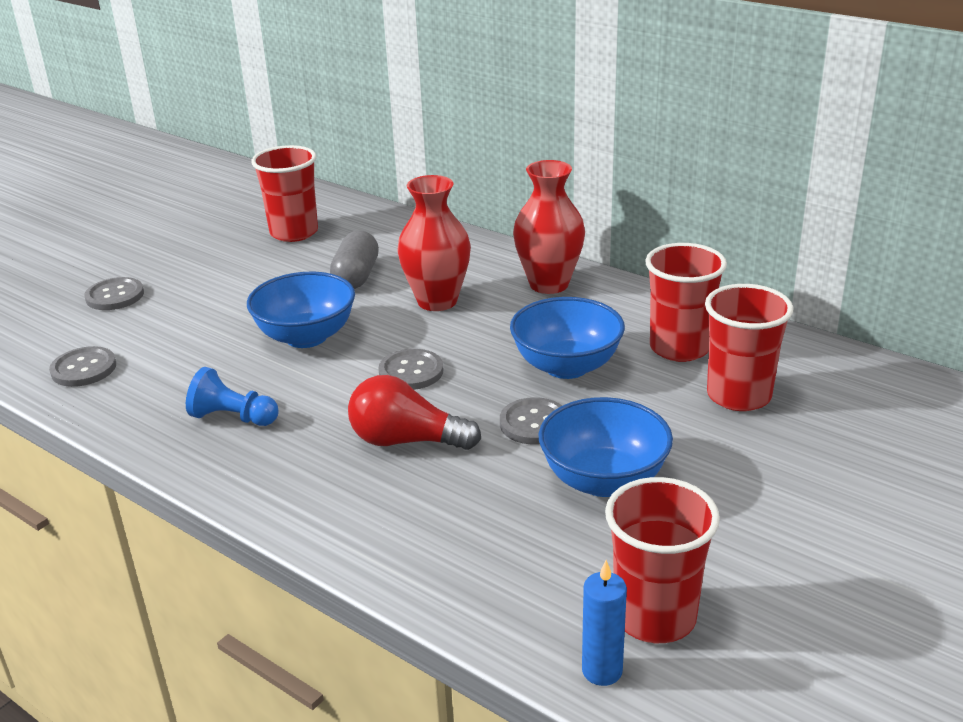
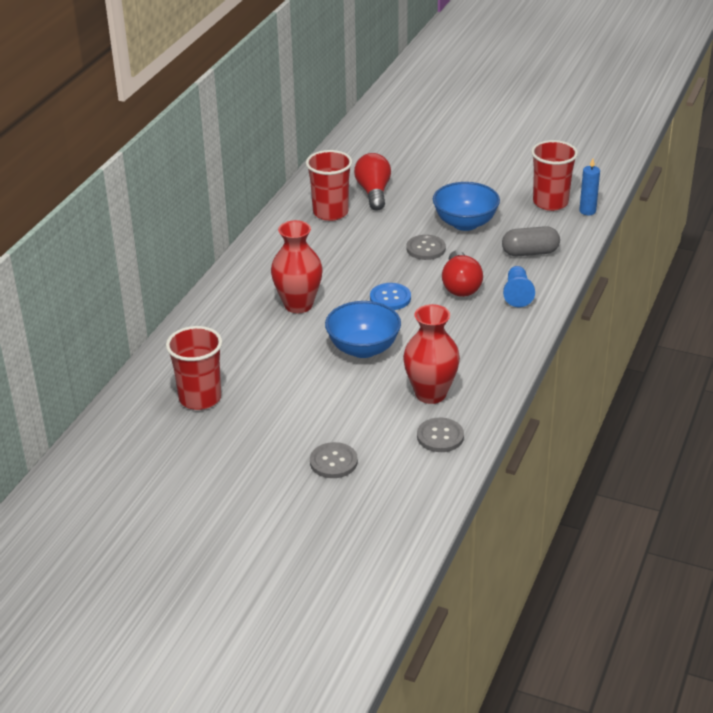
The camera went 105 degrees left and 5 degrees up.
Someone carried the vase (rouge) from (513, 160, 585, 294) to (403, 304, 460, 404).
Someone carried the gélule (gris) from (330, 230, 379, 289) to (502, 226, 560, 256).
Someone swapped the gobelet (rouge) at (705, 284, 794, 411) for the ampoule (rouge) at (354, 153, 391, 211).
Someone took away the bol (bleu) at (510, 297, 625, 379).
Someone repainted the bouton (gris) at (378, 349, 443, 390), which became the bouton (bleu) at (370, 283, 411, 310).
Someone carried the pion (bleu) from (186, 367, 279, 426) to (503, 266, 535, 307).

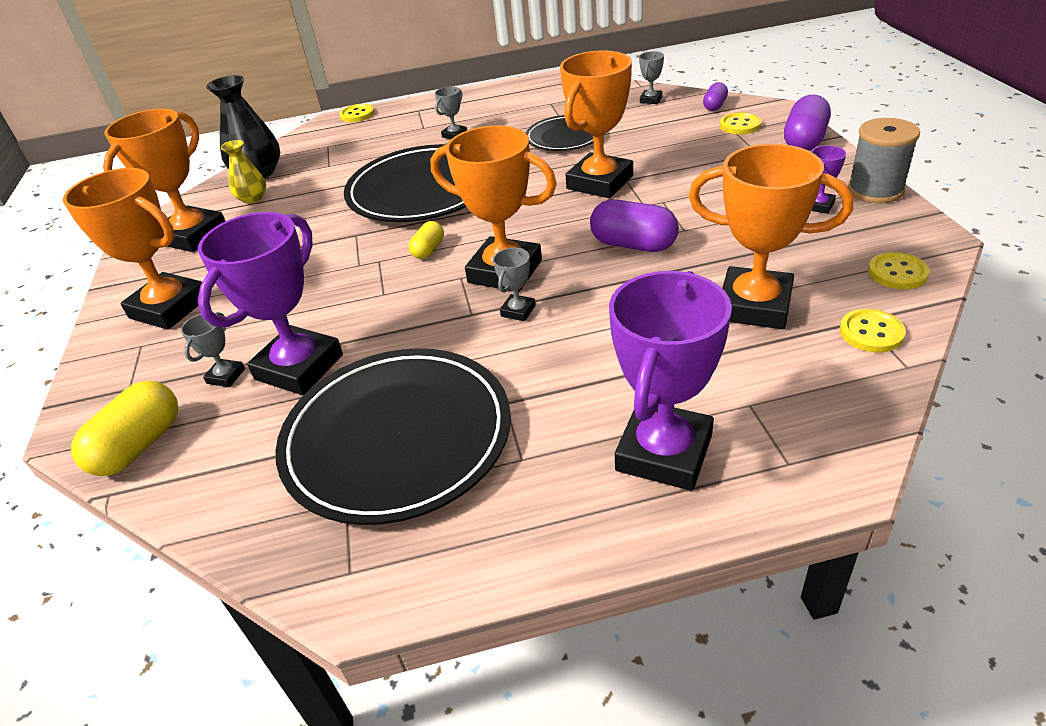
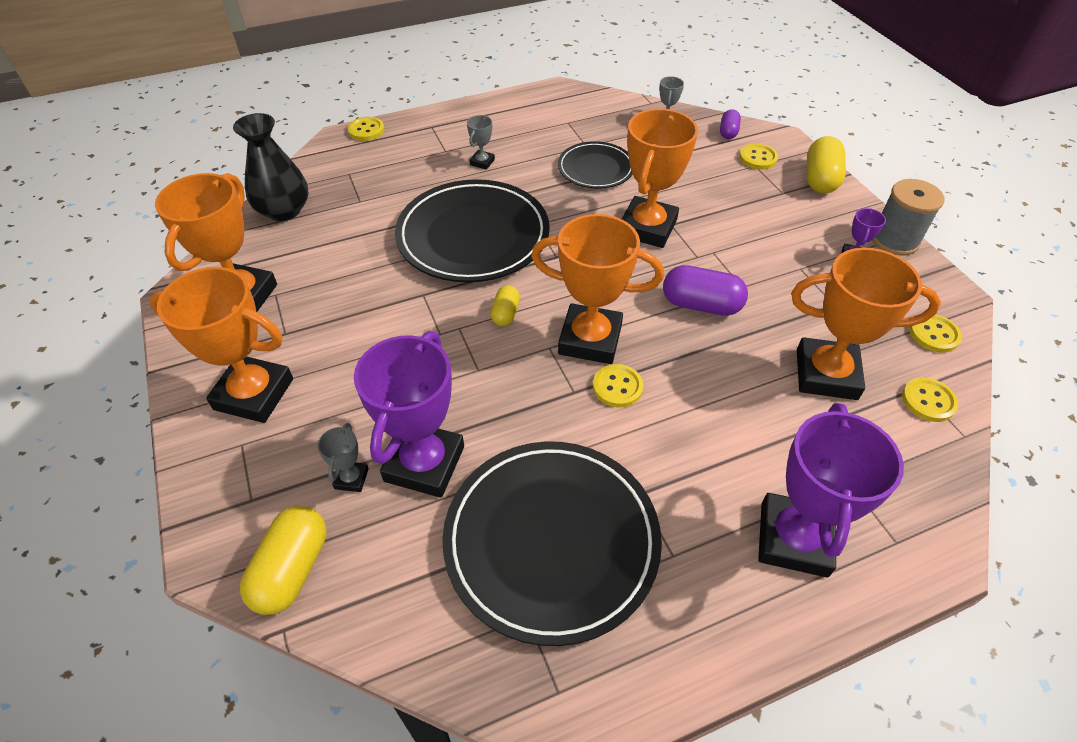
The camera went 15 degrees left and 10 degrees up.
Someone repainted the gélule (violet) at (784, 95, 831, 151), which became the gélule (jaune) at (807, 136, 846, 193).
Someone took away the vase (jaune) at (221, 140, 266, 204).
Someone swapped the trophée (gris) at (493, 248, 536, 321) for the bouton (jaune) at (593, 364, 643, 407).

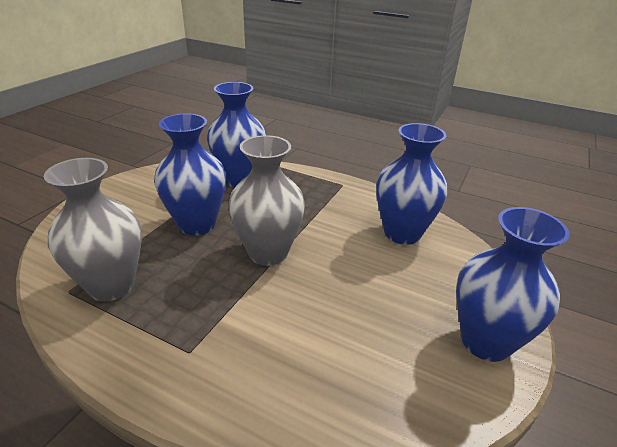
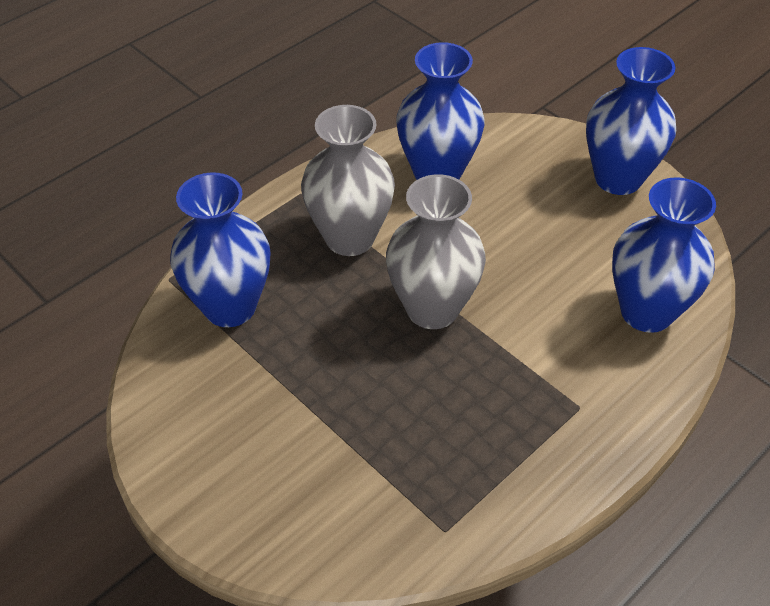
The camera went 70 degrees left and 15 degrees up.
Someone carried the vase (bleu) from (154, 113, 226, 235) to (612, 177, 716, 333).
Someone carried the vase (gris) from (44, 158, 142, 301) to (301, 105, 395, 256).

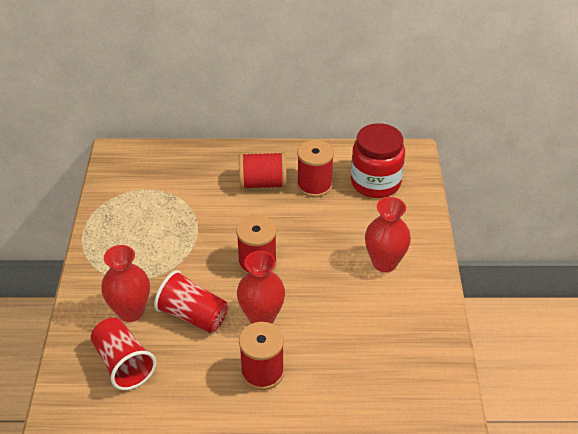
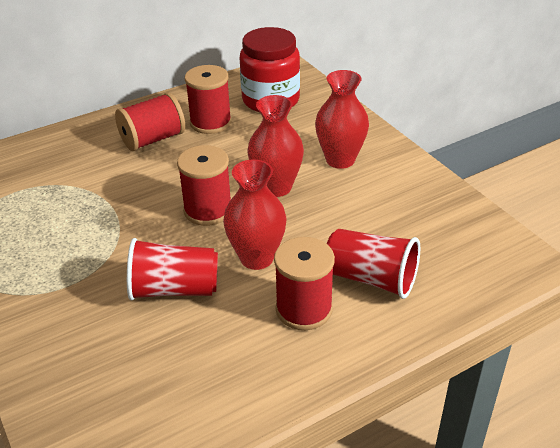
The camera went 30 degrees left and 5 degrees down.
Someone carried the vase (rouge) from (101, 245, 150, 322) to (248, 95, 304, 197).
Someone carried the gobelet (rouge) from (91, 318, 156, 390) to (327, 229, 420, 299).

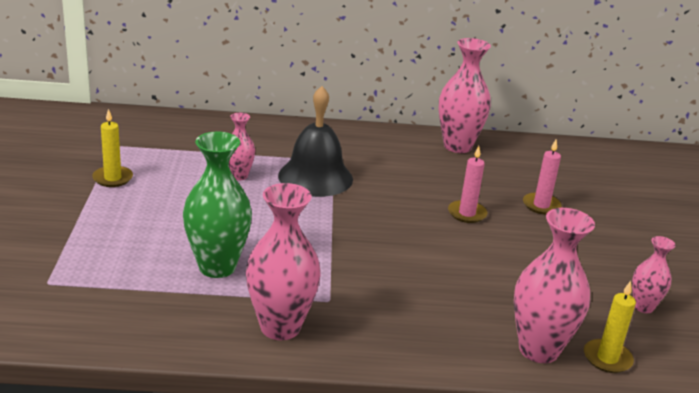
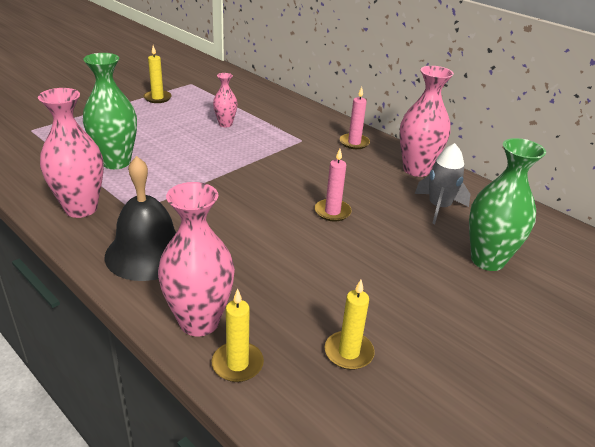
The camera went 45 degrees right and 5 degrees up.
Someone carried the cloche (noir) from (278, 86, 353, 197) to (105, 156, 176, 281).
Someone carried the bougie (rose) from (523, 140, 561, 215) to (340, 87, 370, 149).
Someone swapped the vase (rose) at (632, 236, 676, 313) for the bougie (jaune) at (325, 280, 375, 370).
Someone put down the vase (vert) at (469, 138, 546, 271).
Someone put down the fusée (gris) at (415, 143, 470, 224).

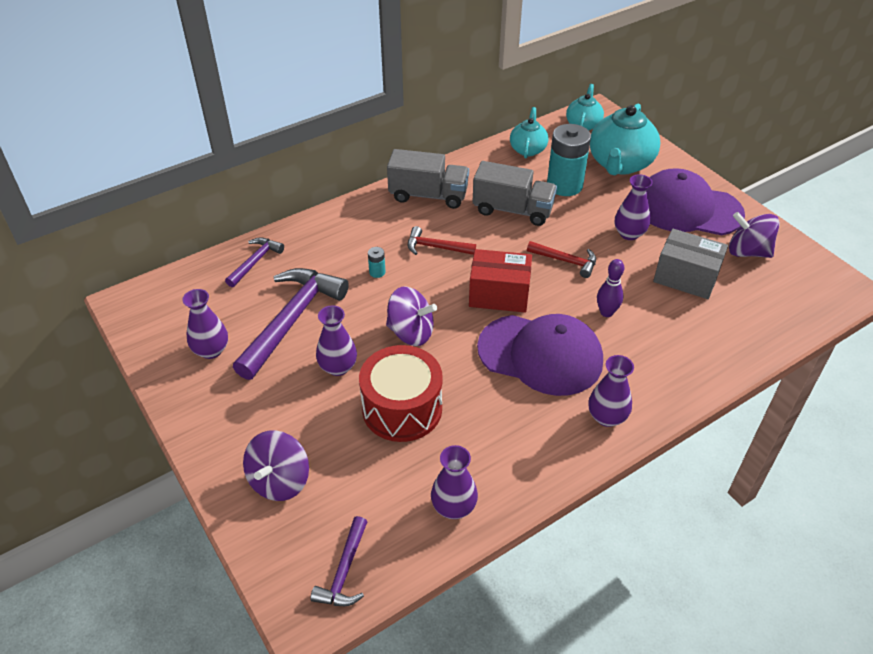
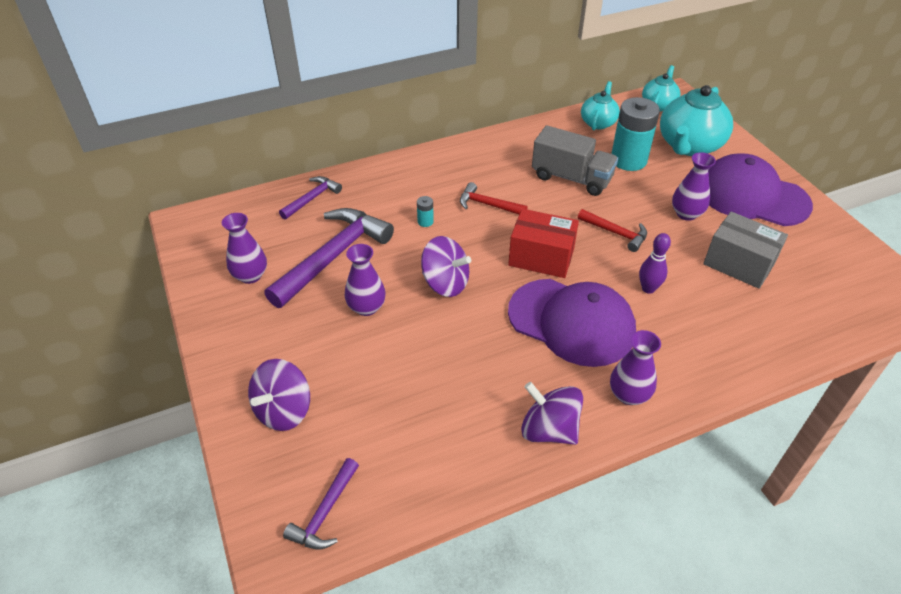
The camera went 10 degrees right and 0 degrees up.
Someone took away the camion (gris) at (387, 149, 469, 209).
Someone carried the toupie (violet) from (729, 212, 780, 258) to (521, 382, 583, 445).
Someone took away the tambour (rouge) at (359, 345, 443, 442).
Someone took away the vase (violet) at (431, 445, 478, 519).

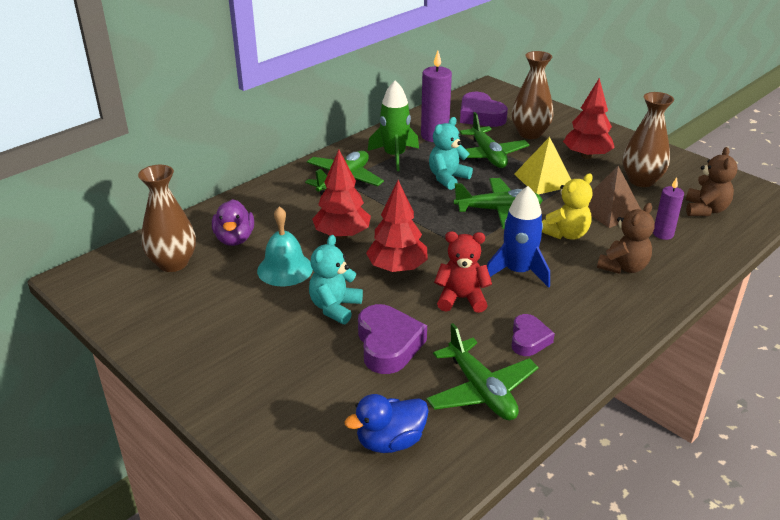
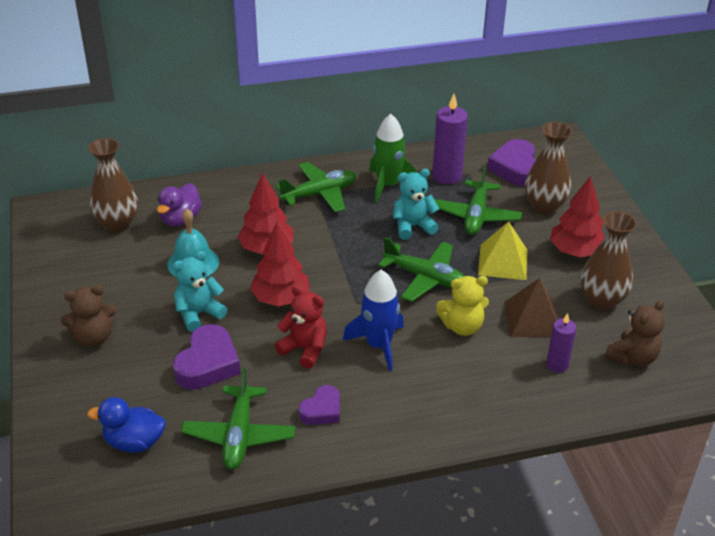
The camera went 30 degrees right and 5 degrees up.
Someone carried the ours en peluche (marron) from (597, 203, 655, 274) to (61, 285, 116, 347).

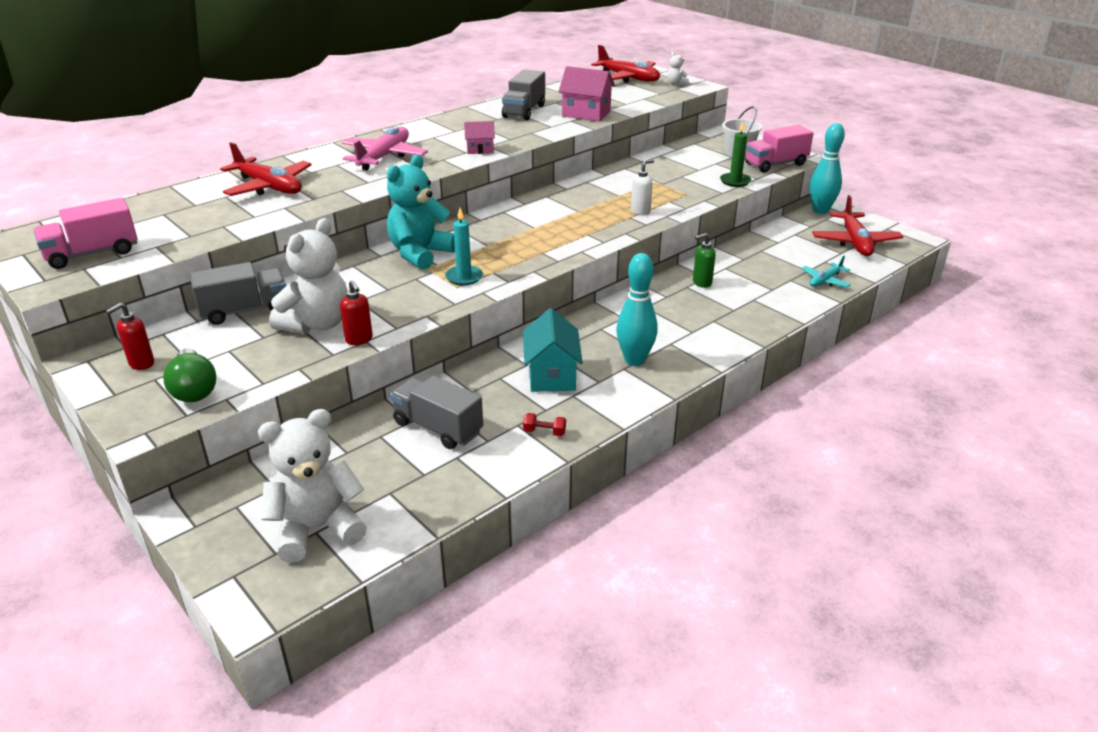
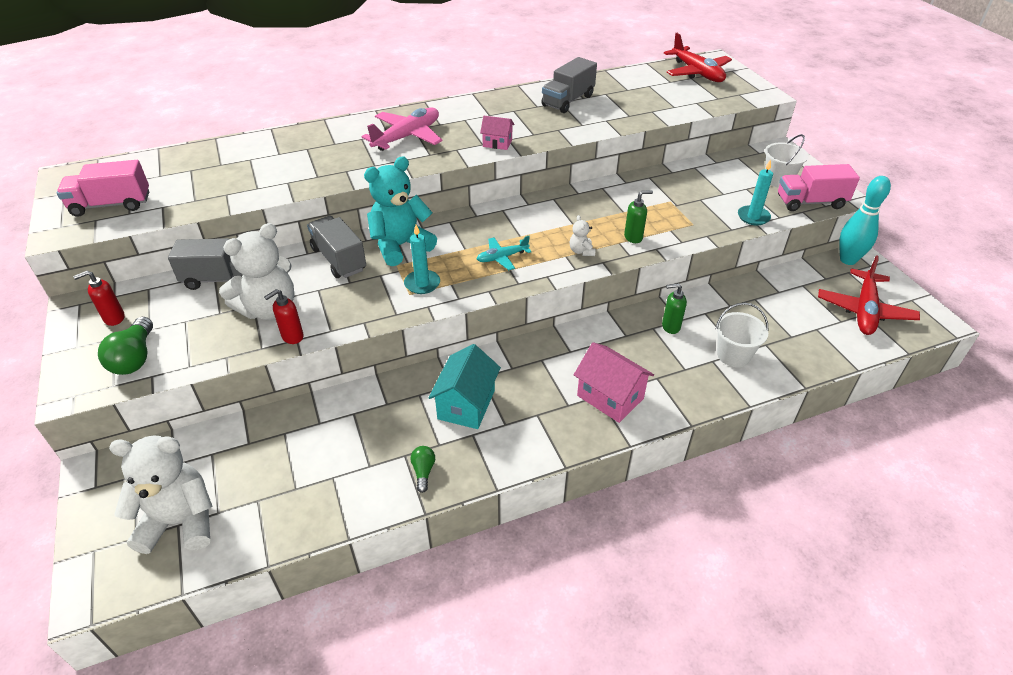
The camera went 20 degrees right and 10 degrees up.
Someone carried the ours en peluche (blanc) from (667, 52, 689, 86) to (570, 215, 595, 256).
Someone carried the maison (rose) from (558, 66, 615, 121) to (574, 342, 654, 423).
Someone repainted the bougie (vert) at (720, 121, 751, 187), which became the bougie (turquoise) at (738, 159, 773, 226).
Someone took away the avion (rouge) at (220, 142, 312, 196).
Someone repainted the distributeur de savon (blanc) at (631, 160, 654, 215), which became the distributeur de savon (vert) at (624, 190, 653, 243).
Someone took away the quille (turquoise) at (616, 253, 658, 366).
Someone carried the avion (turquoise) from (801, 256, 851, 287) to (477, 236, 531, 270).
Someone rotated the distributeur de savon (rouge) at (340, 280, 373, 345) by 60 degrees clockwise.
Someone carried the camion (gris) from (390, 376, 483, 449) to (307, 216, 366, 278).
Someone swapped the haltère (rouge) at (523, 413, 566, 436) for the ampoule (vert) at (411, 446, 435, 493).
Someone put down the seau (blanc) at (715, 303, 768, 367).

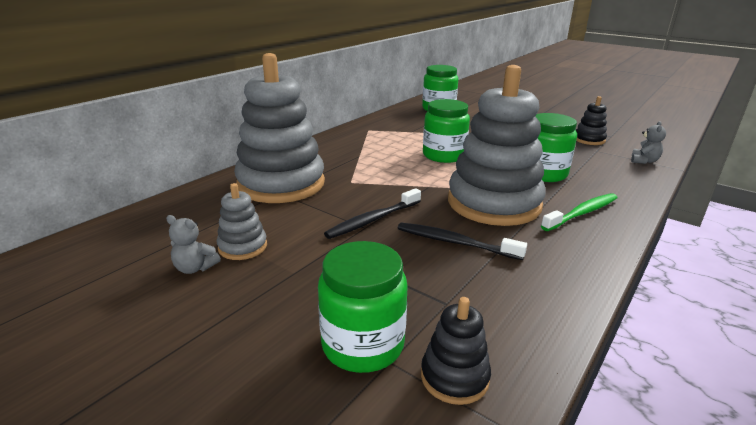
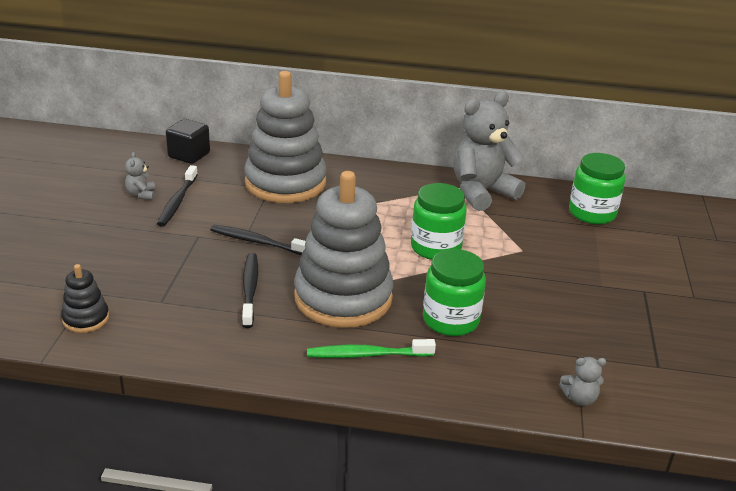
The camera went 60 degrees right and 5 degrees up.
Someone took away the jouet à empiler (noir) at (576, 96, 607, 145).
Someone swapped the jouet à empiler (gris) at (217, 183, 267, 260) for the brosse à dents (noir) at (157, 165, 198, 227).
Someone rotated the brosse à dents (vert) at (541, 193, 618, 231) by 150 degrees clockwise.
Someone took away the bocal (vert) at (318, 241, 408, 373).
Someone put down the ours en peluche (gris) at (454, 91, 525, 211).
Someone put down the cube (noir) at (166, 119, 210, 164).

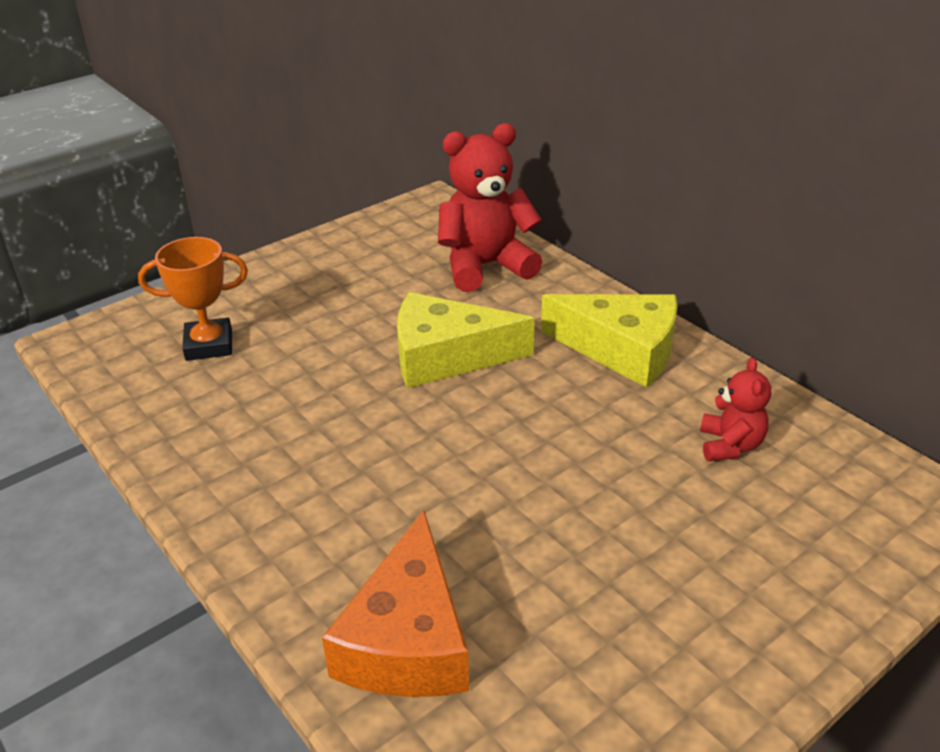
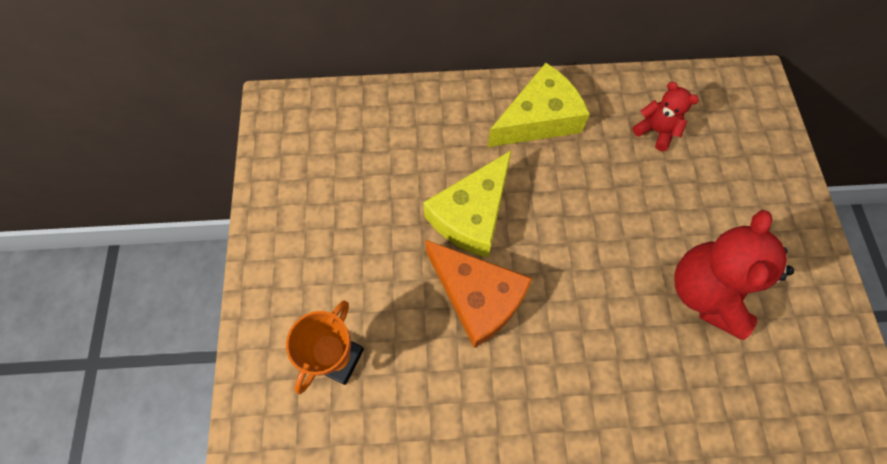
The camera went 55 degrees left and 30 degrees up.
Someone carried the ours en peluche (rouge) from (438, 123, 542, 292) to (675, 210, 794, 340).
Someone carried the fromage (orange) from (322, 510, 469, 697) to (425, 240, 532, 348).

